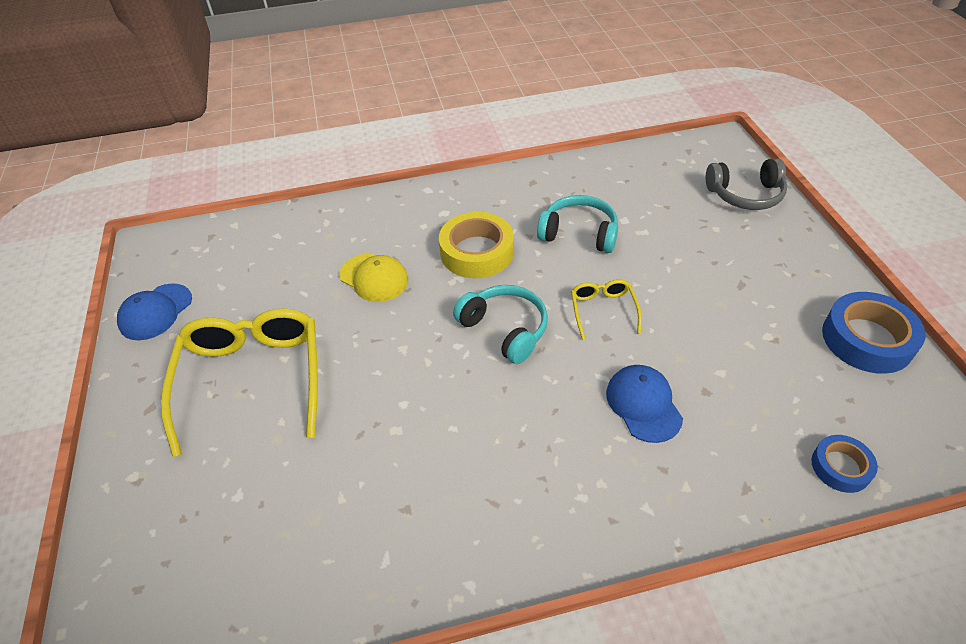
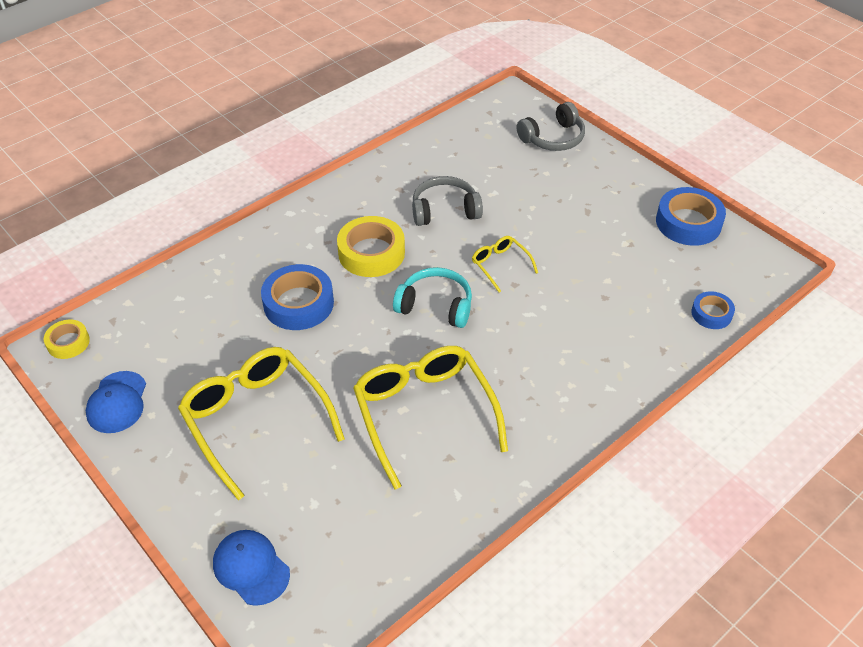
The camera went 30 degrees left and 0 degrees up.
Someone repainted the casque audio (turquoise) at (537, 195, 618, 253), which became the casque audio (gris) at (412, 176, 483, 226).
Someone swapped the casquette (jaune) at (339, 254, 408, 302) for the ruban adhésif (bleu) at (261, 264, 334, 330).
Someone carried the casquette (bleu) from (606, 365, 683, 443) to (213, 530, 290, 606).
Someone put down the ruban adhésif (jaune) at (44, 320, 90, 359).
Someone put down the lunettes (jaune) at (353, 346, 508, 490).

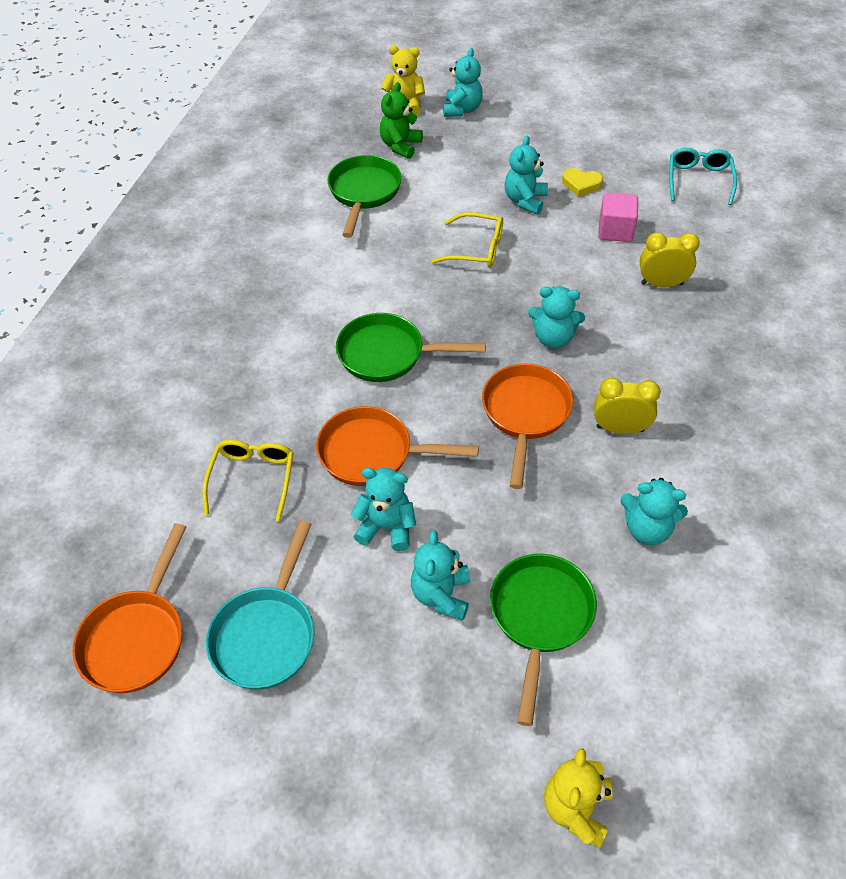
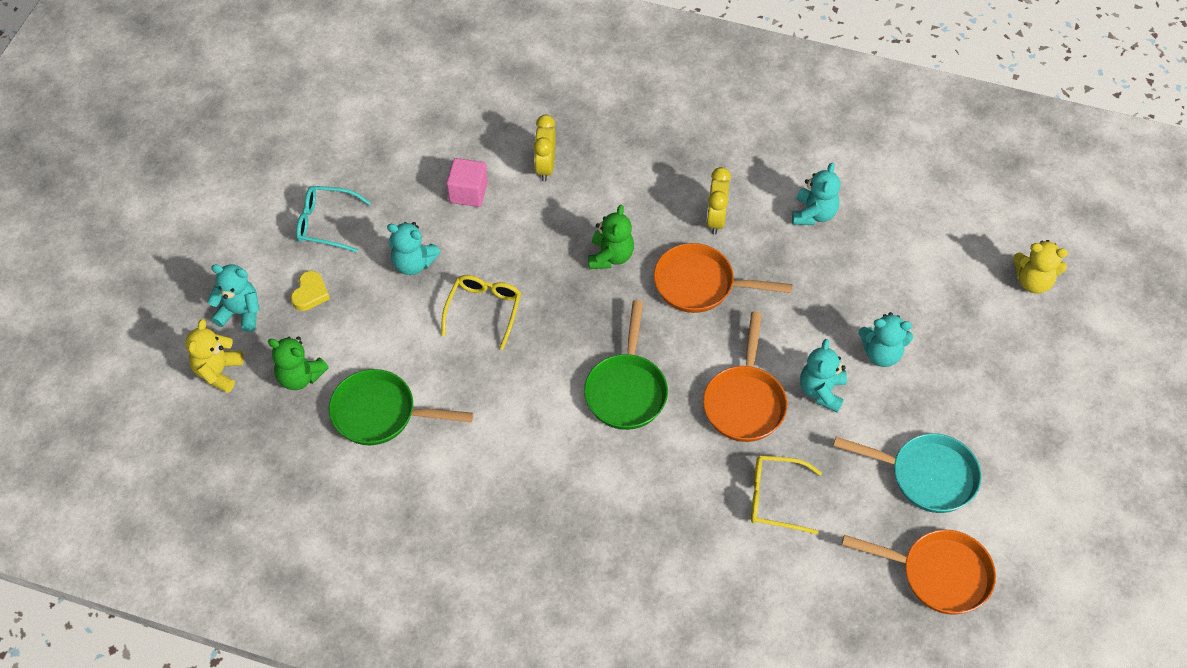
The camera went 90 degrees left and 5 degrees up.
Someone carried the lunettes (turquoise) from (669, 147, 737, 205) to (296, 186, 371, 252).
Someone carried the cœur (jaune) from (562, 168, 603, 197) to (291, 271, 330, 311).
Someone repainted the ours en peluche (turquoise) at (528, 286, 585, 348), which became the ours en peluche (vert) at (588, 205, 634, 269).
Someone took away the poêle (vert) at (490, 554, 597, 726).

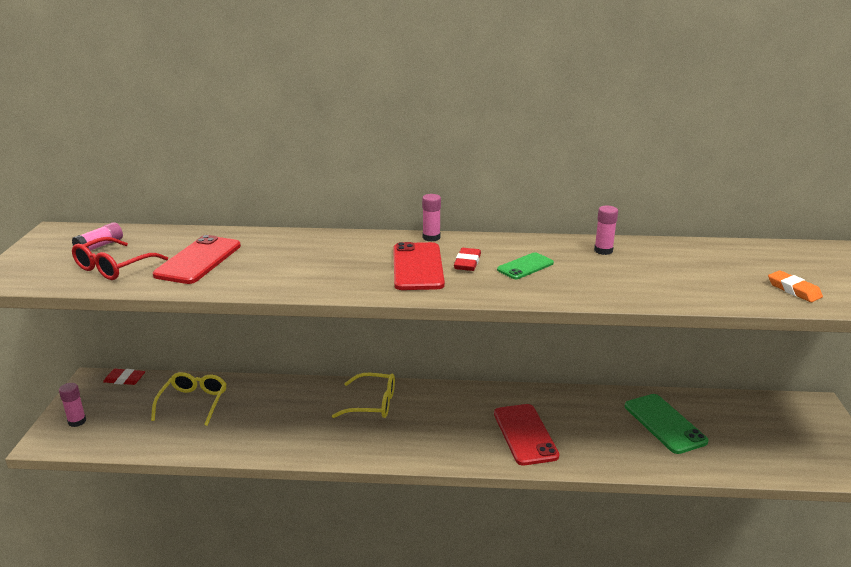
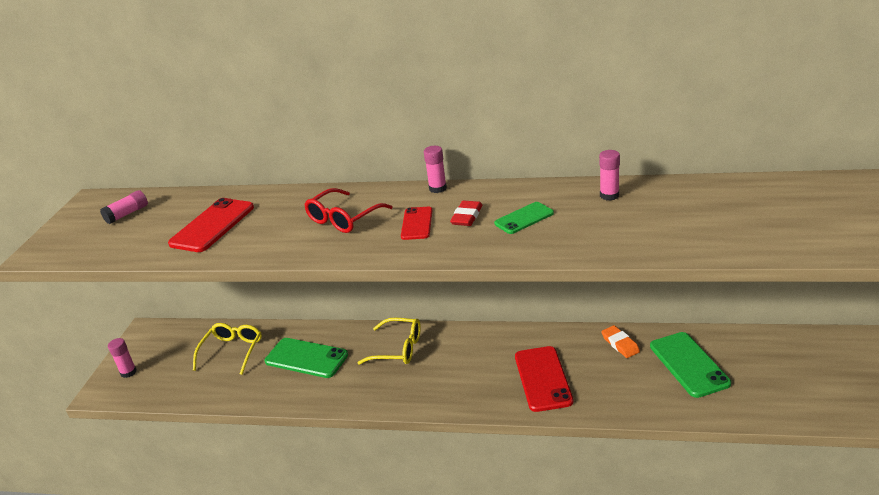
The camera went 10 degrees right and 5 degrees up.
Someone carried the lunettes (rouge) from (72, 237, 168, 280) to (304, 188, 393, 233).
Someone scaled the téléphone (rouge) at (393, 242, 445, 290) by 0.60.
Someone carried the gomme (orange) from (768, 270, 823, 302) to (601, 325, 640, 358).
Someone took away the gomme (rouge) at (103, 369, 145, 385).
Someone put down the téléphone (vert) at (265, 338, 348, 378).

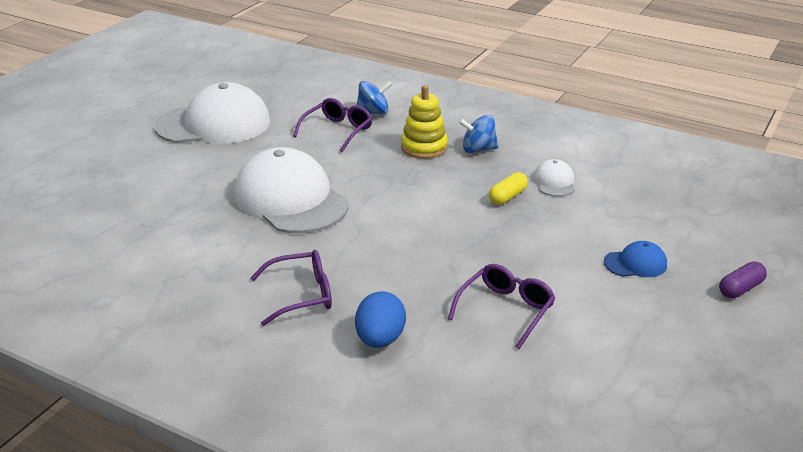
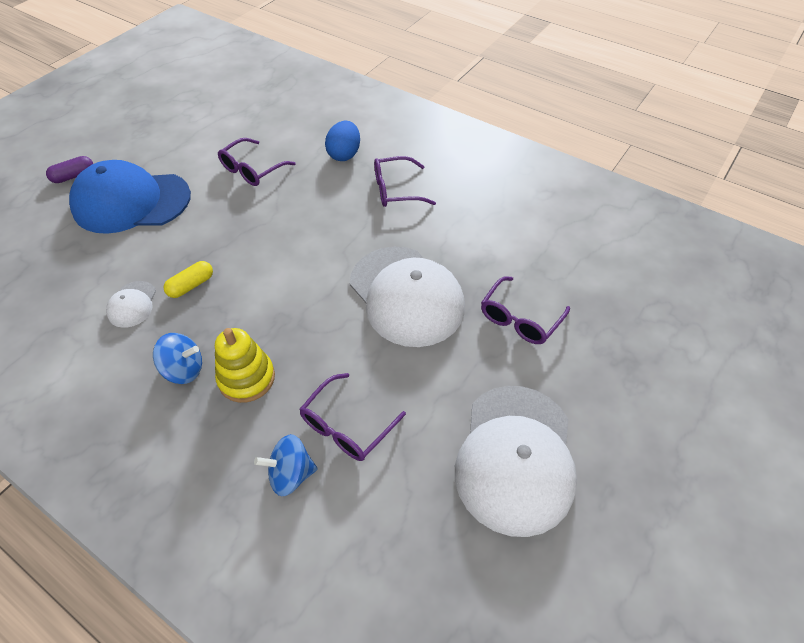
The camera went 175 degrees left and 20 degrees up.
Someone rotated the casquette (blanc) at (154, 82, 270, 144) by 75 degrees counterclockwise.
Someone scaled the casquette (bleu) at (604, 241, 667, 277) by 2.29.
Someone put down the lunettes (violet) at (481, 276, 570, 344).

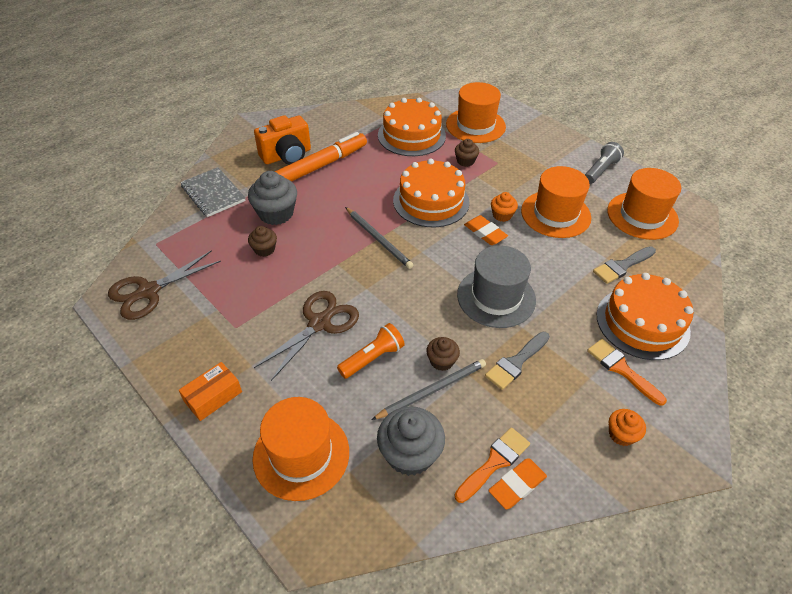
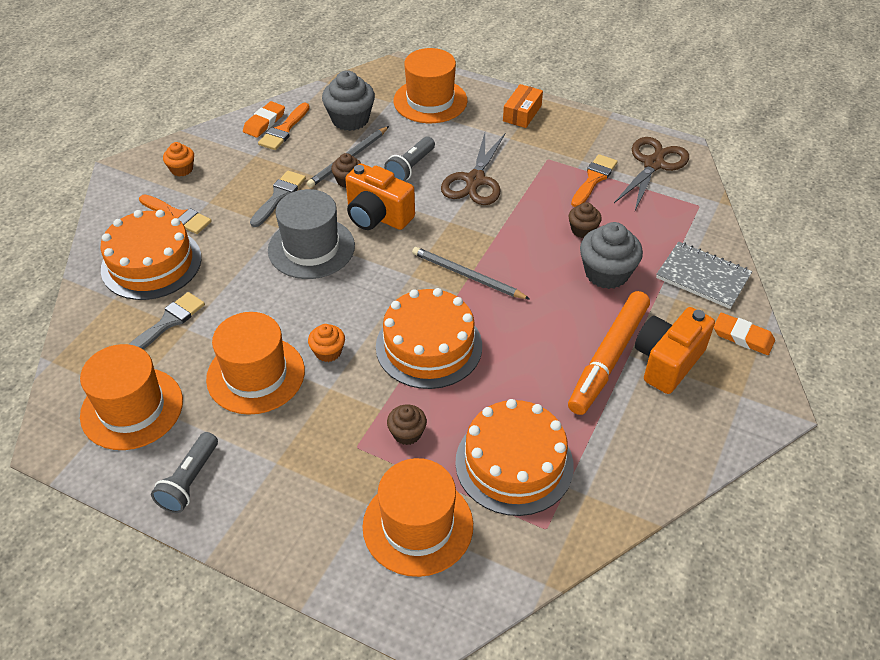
The camera went 160 degrees right and 0 degrees up.
Someone carried the gomme (orange) from (464, 215, 508, 245) to (714, 313, 775, 355).
Someone repainted the lampe de poche (orange) at (337, 323, 405, 379), which became the lampe de poche (gris) at (384, 137, 435, 181).
Someone put down the pinceau (orange) at (571, 154, 618, 207).
Someone put down the appareil photo (orange) at (345, 163, 415, 230).

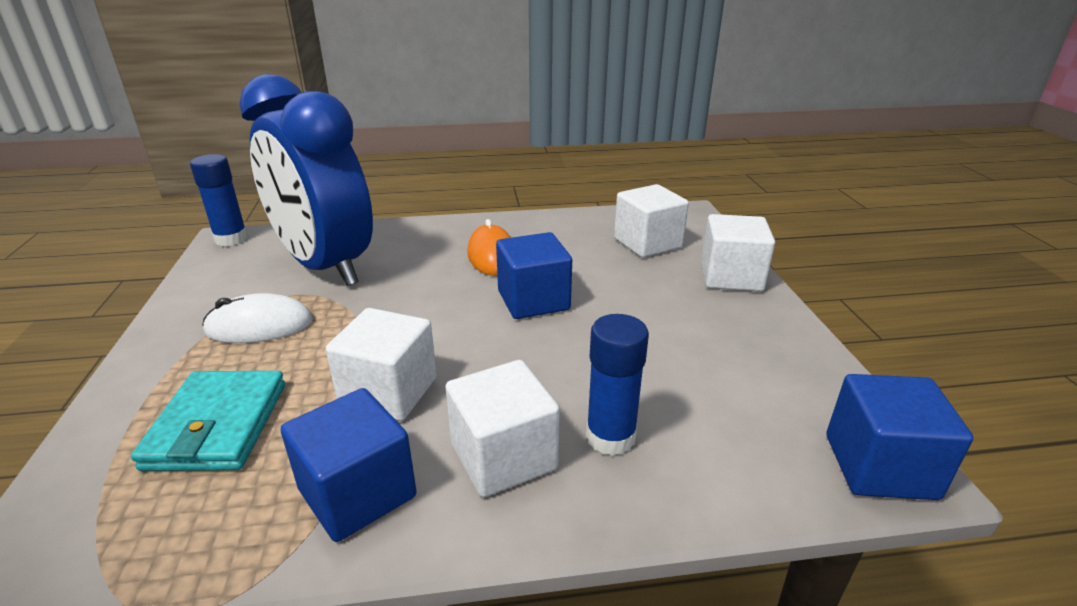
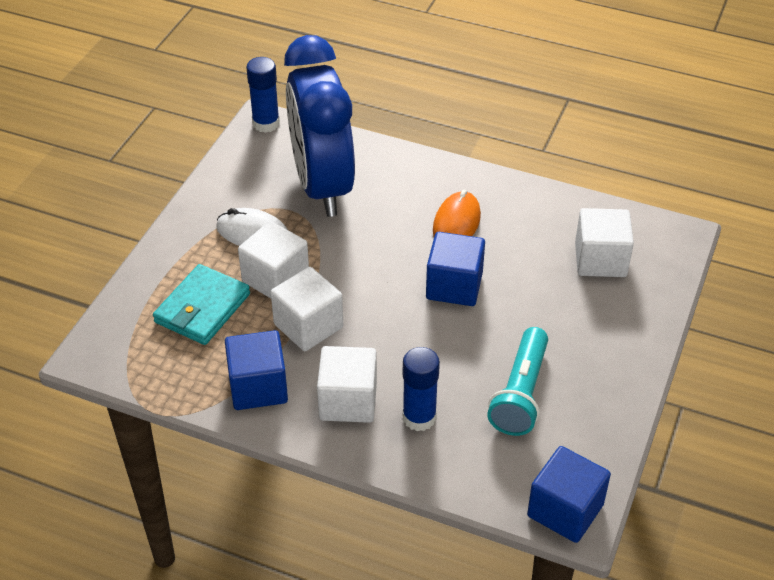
The camera went 30 degrees right and 15 degrees up.
Someone carried the cube (blanc) from (701, 214, 775, 292) to (238, 221, 309, 298).
Someone put down the lampe de poche (turquoise) at (487, 327, 548, 436).

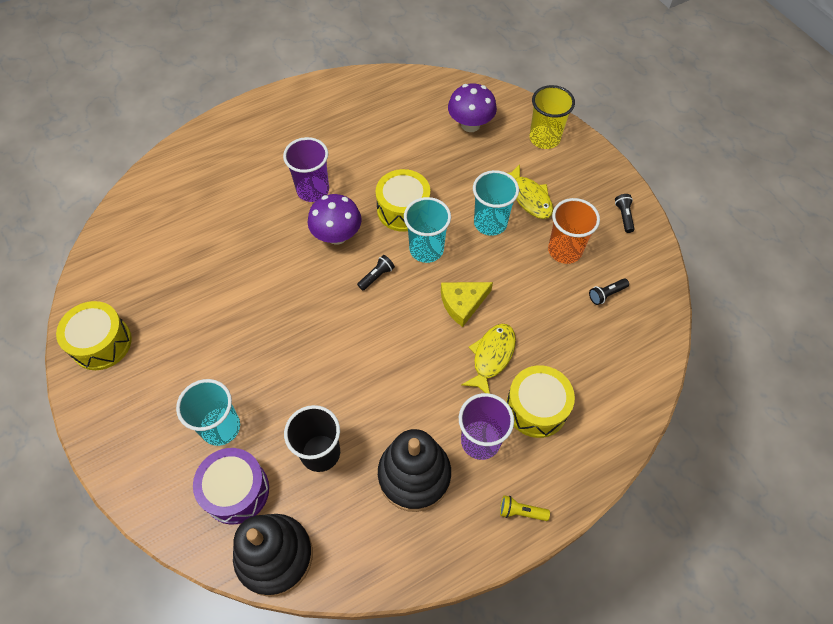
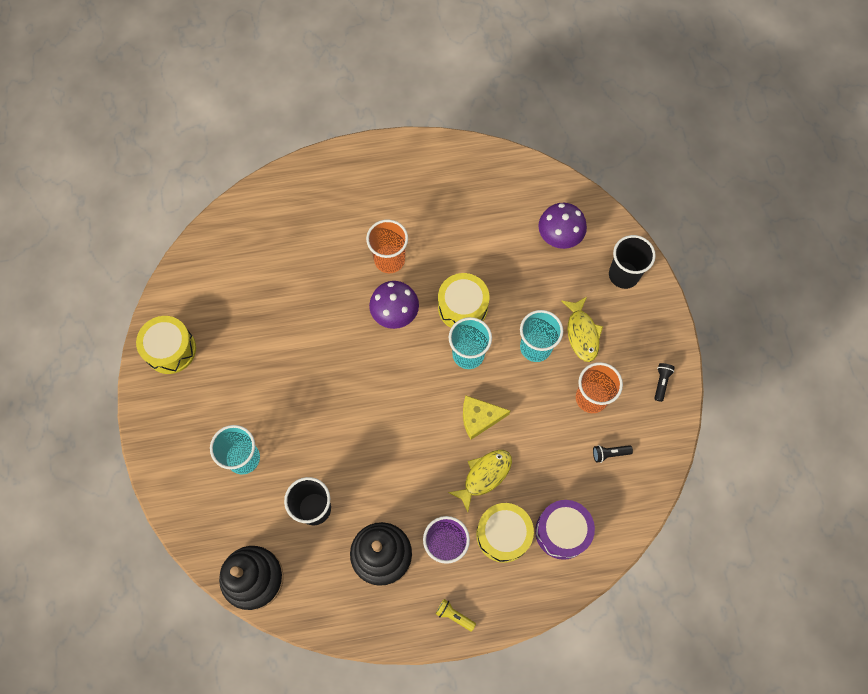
The camera went 20 degrees right and 10 degrees up.
Someone repainted the gobelet (jaune) at (530, 85, 575, 149), which became the gobelet (noir) at (609, 235, 656, 289).
Someone repainted the gobelet (violet) at (283, 137, 329, 202), which became the gobelet (orange) at (366, 219, 408, 273).
Someone took away the lampe de poche (noir) at (357, 255, 395, 290).
Someone carried the tambour (violet) from (193, 448, 269, 525) to (535, 500, 595, 560).

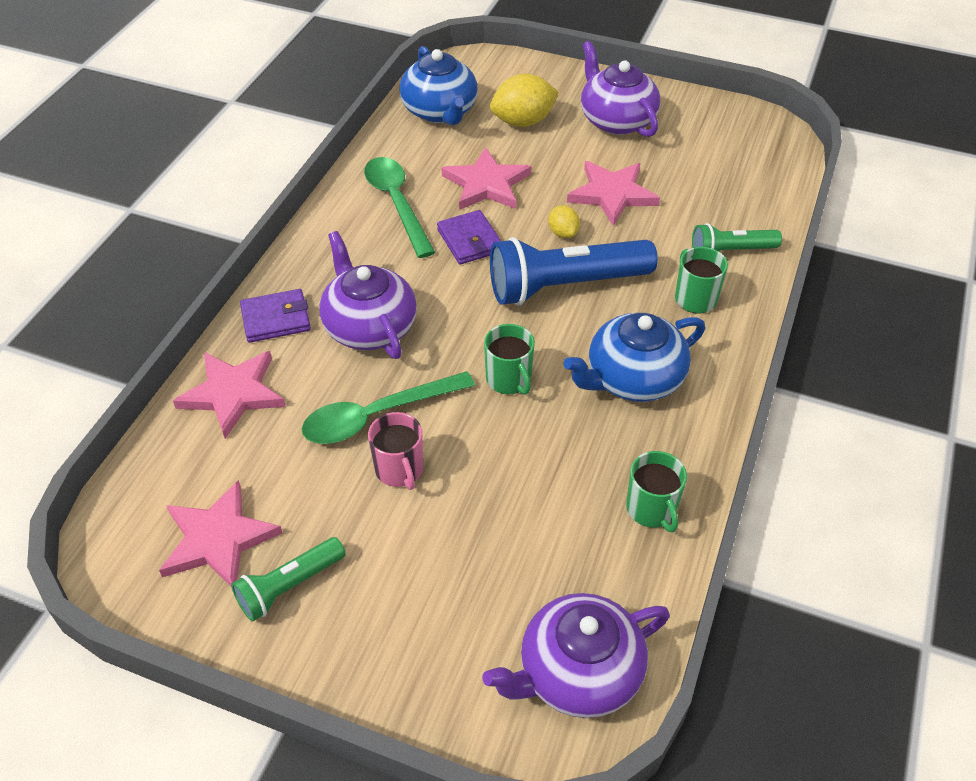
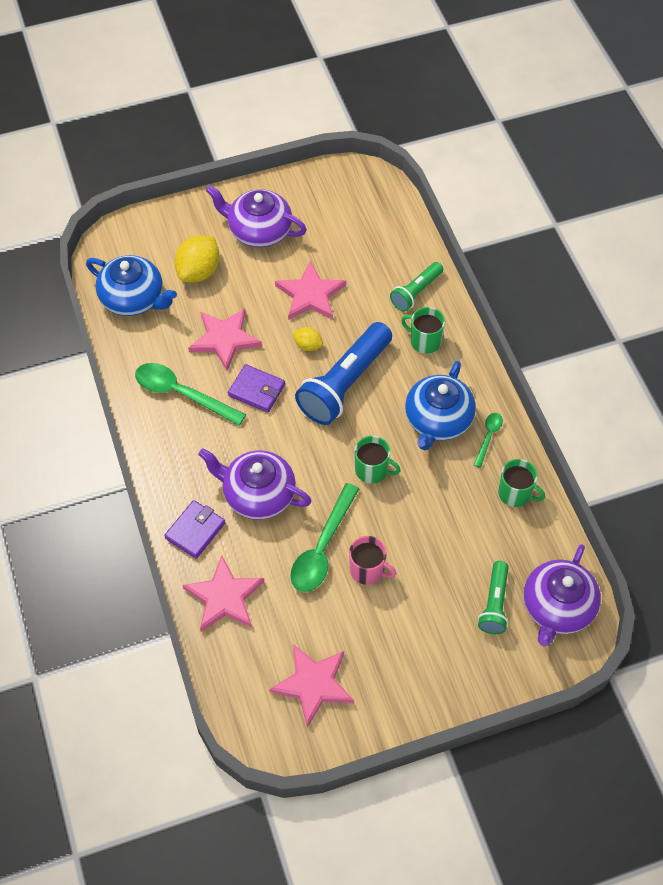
The camera went 40 degrees left and 10 degrees up.
Someone carried the lampe de poche (vert) from (231, 537, 345, 622) to (478, 561, 509, 634).
Someone put down the cuillère (vert) at (474, 413, 503, 468).

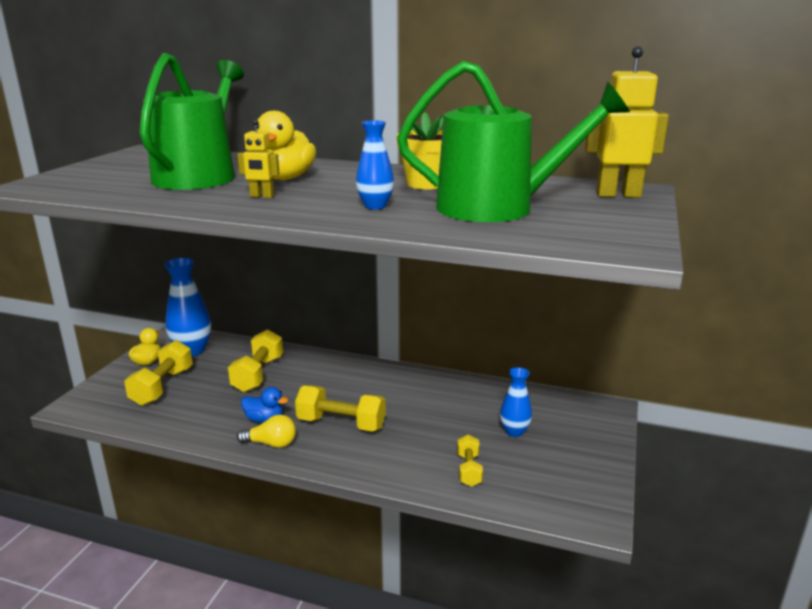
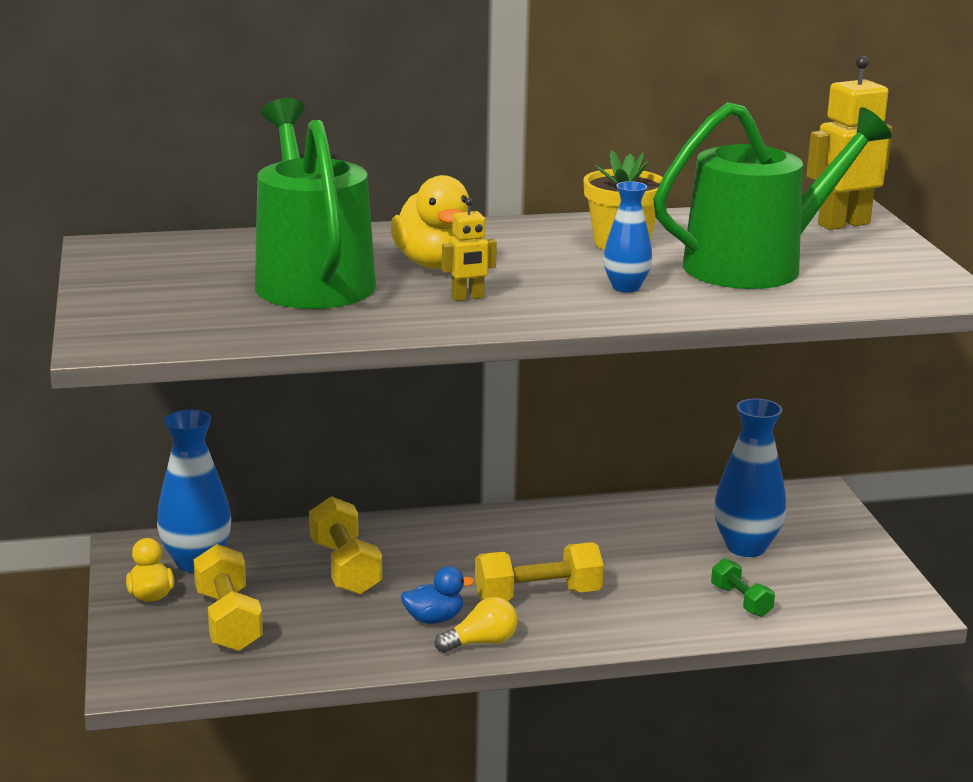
The camera went 30 degrees left and 0 degrees up.
Someone scaled the vase (bleu) at (500, 367, 532, 437) by 1.69.
Someone repainted the haltère (jaune) at (457, 434, 483, 487), which became the haltère (vert) at (711, 558, 775, 617).

